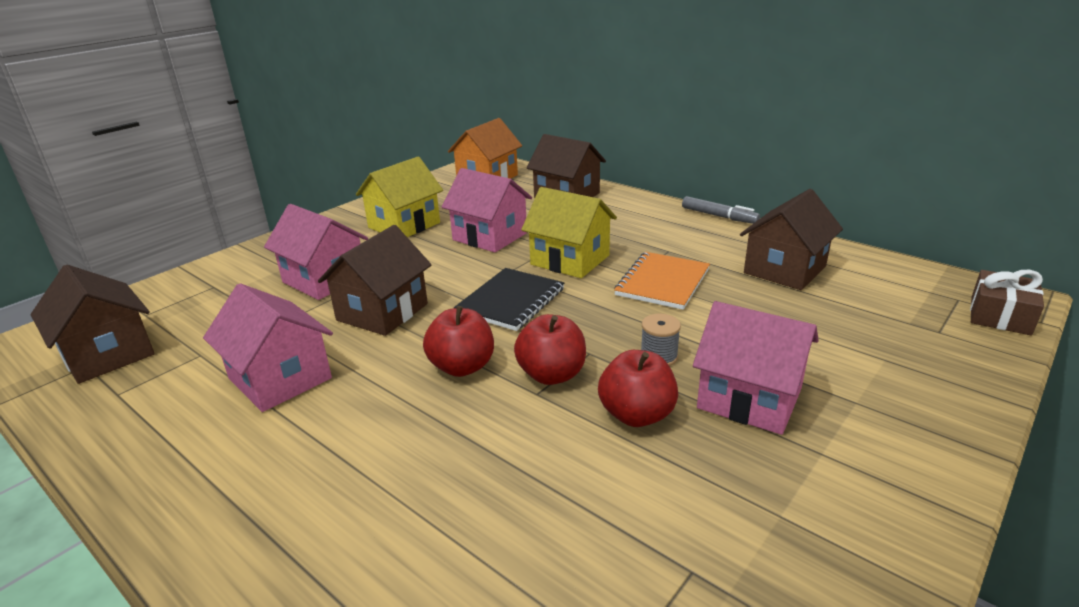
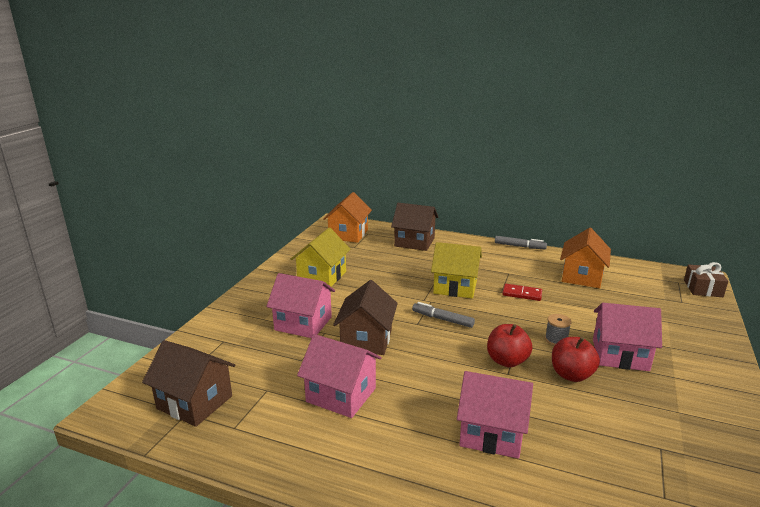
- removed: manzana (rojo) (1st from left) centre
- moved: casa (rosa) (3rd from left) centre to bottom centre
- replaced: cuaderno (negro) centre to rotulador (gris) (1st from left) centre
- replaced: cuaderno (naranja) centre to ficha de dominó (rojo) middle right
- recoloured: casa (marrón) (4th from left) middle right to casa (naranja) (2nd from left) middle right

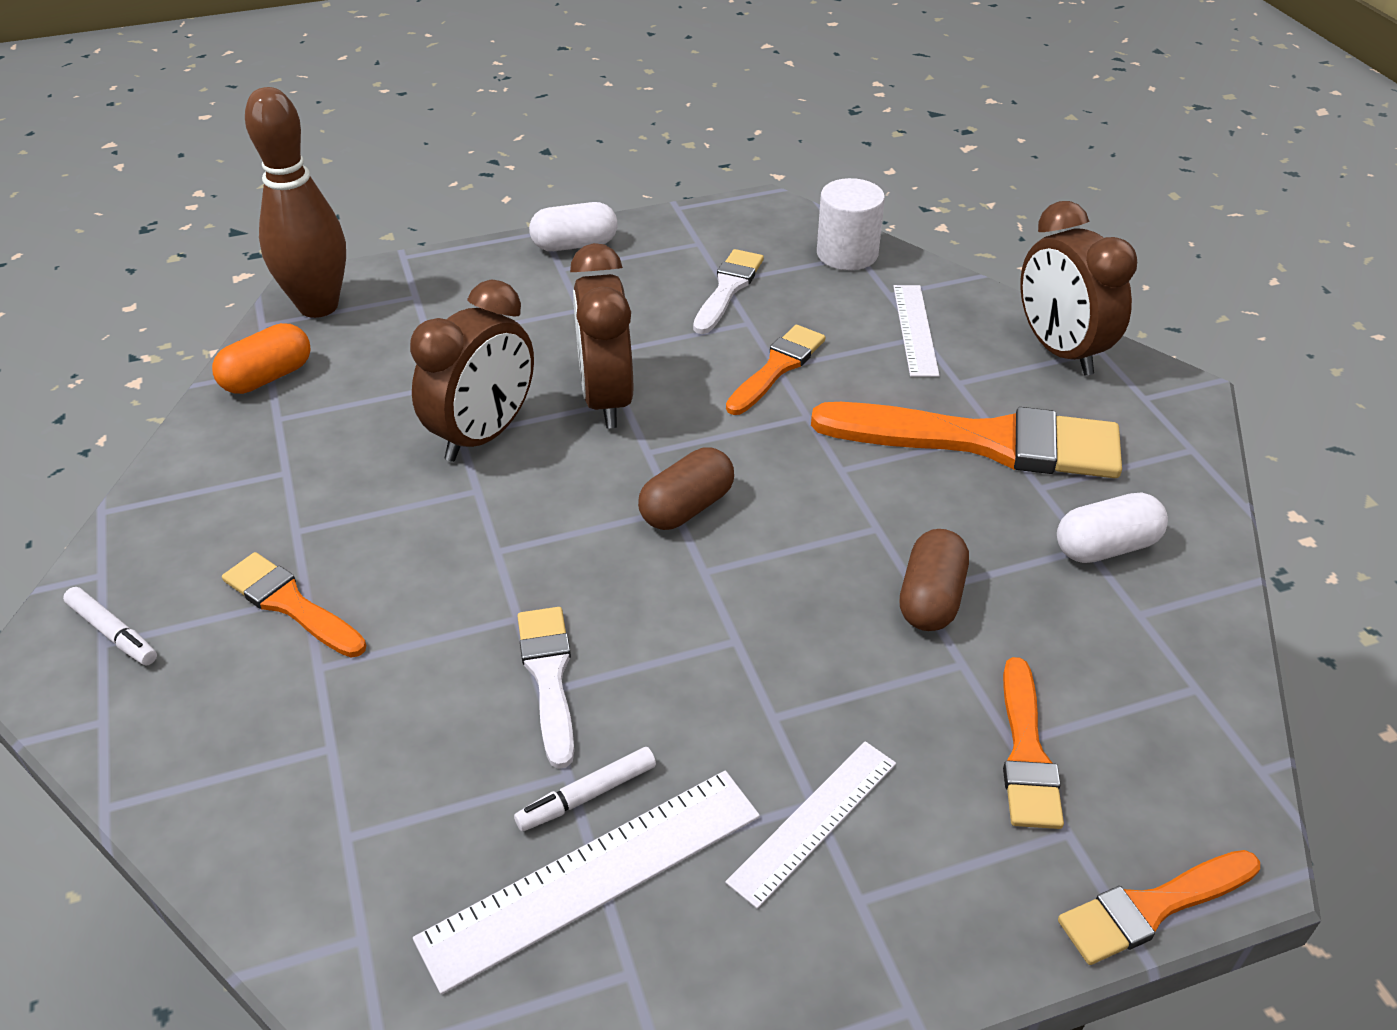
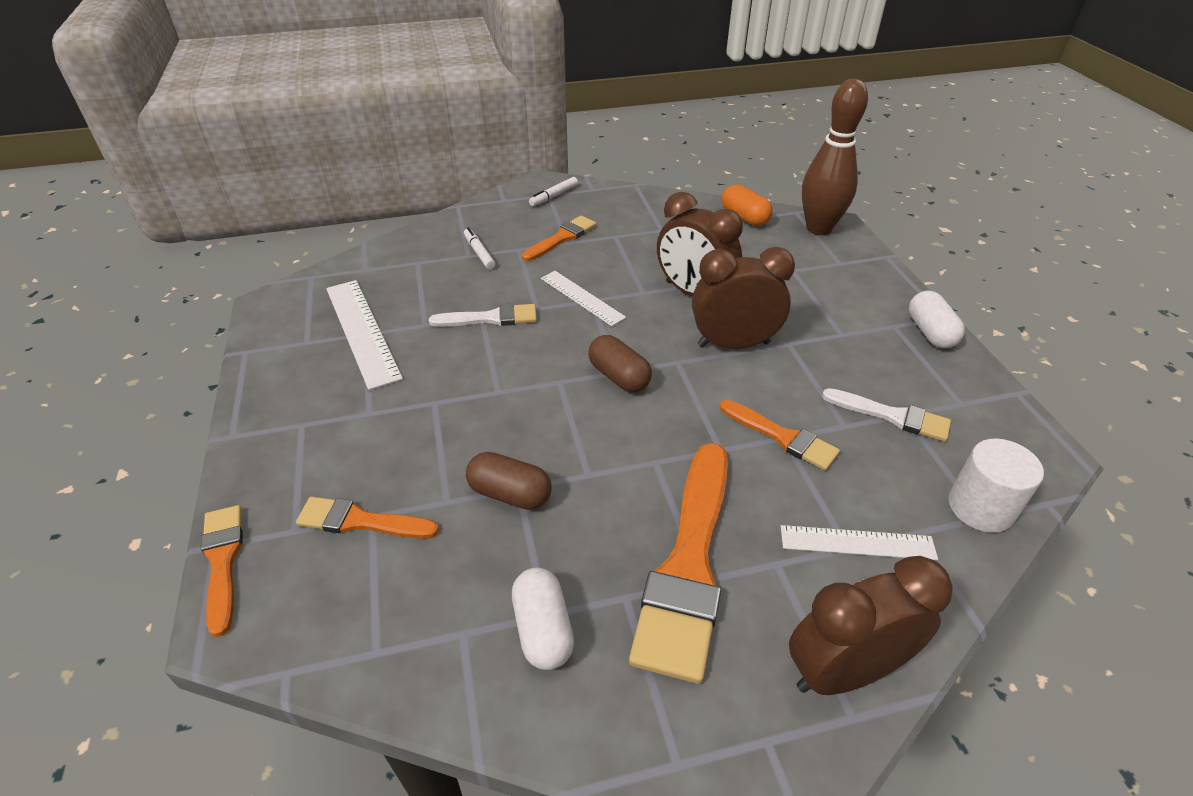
- moved: rotulador (blanco) (2nd from left in the first image) bottom centre to rotulador (blanco) (1st from left) top centre
- moved: regla (blanco) (2nd from left) bottom centre to centre

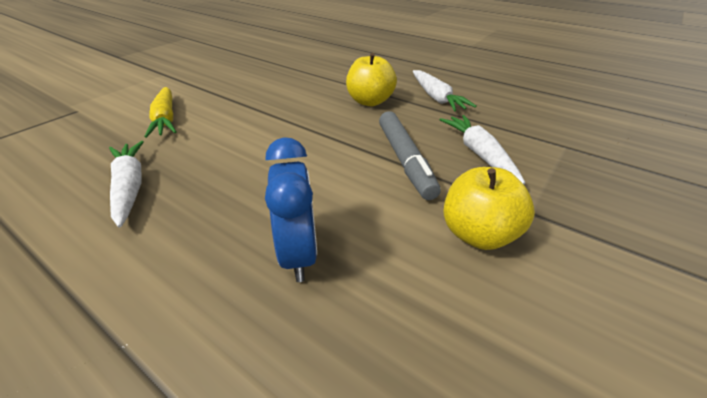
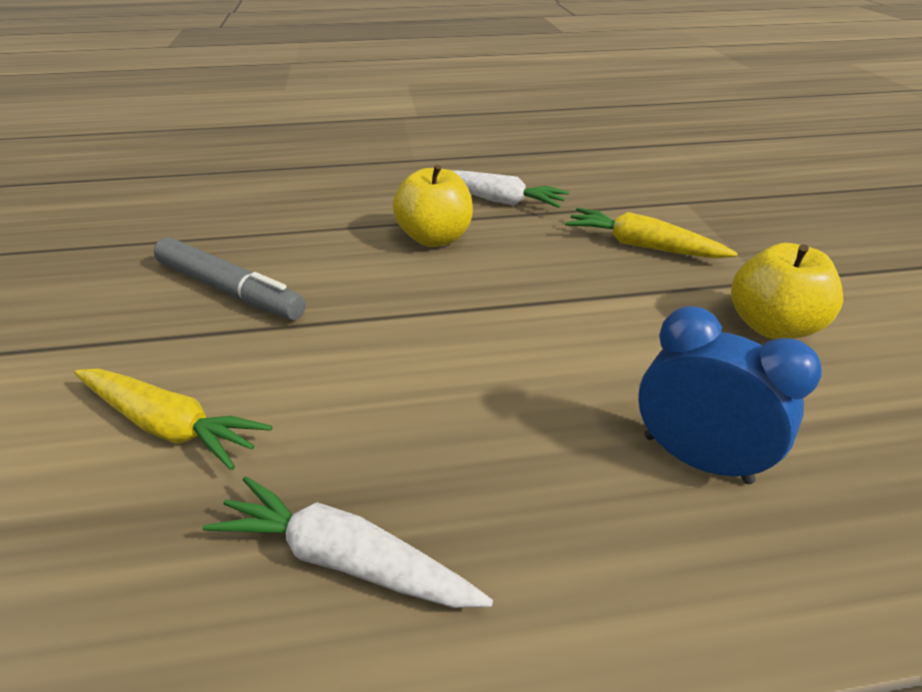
- moved: rotulador (gris) centre to middle left
- recoloured: zanahoria (blanco) (3rd from left) middle right to zanahoria (amarillo) (2nd from left) middle right

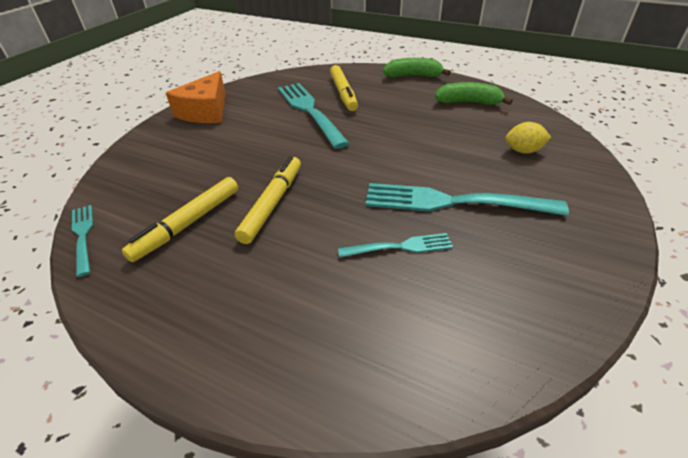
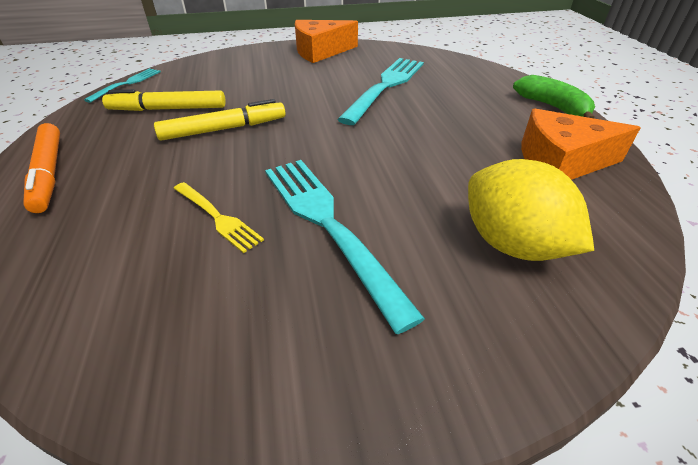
- removed: rotulador (amarillo) (3rd from left) top centre
- added: rotulador (naranja) middle left
- replaced: plátano (verde) (2nd from left) top right to queso (naranja) (2nd from left) top right
- recoloured: tenedor (turquesa) (3rd from left) centre to tenedor (amarillo) middle left
- resized: limón (amarillo) top right = middle right x1.81

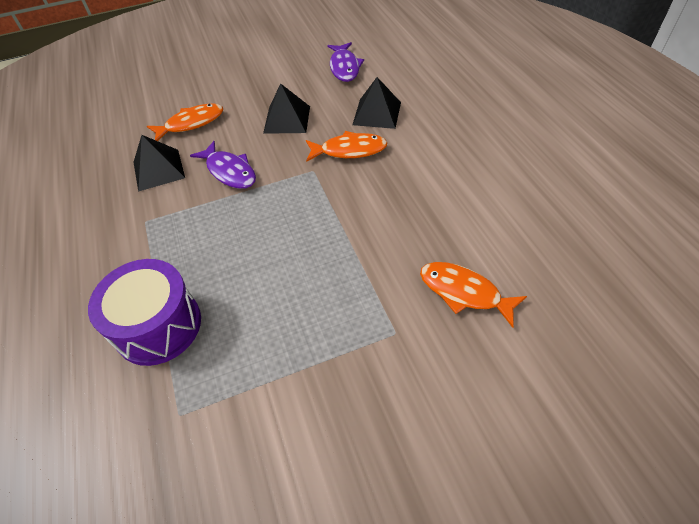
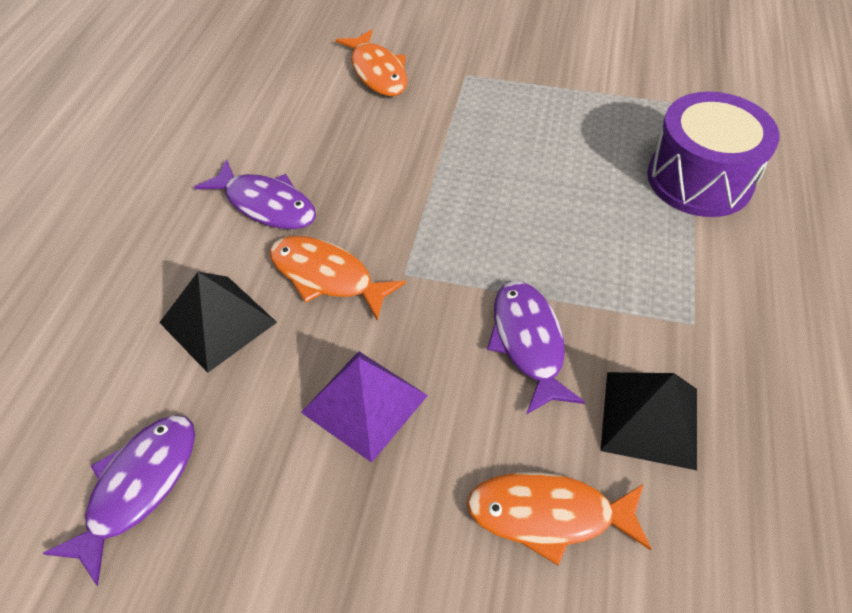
- added: pez (morado) (2nd from left) top left
- recoloured: pirámide (negro) (2nd from left) top centre to pirámide (morado) centre

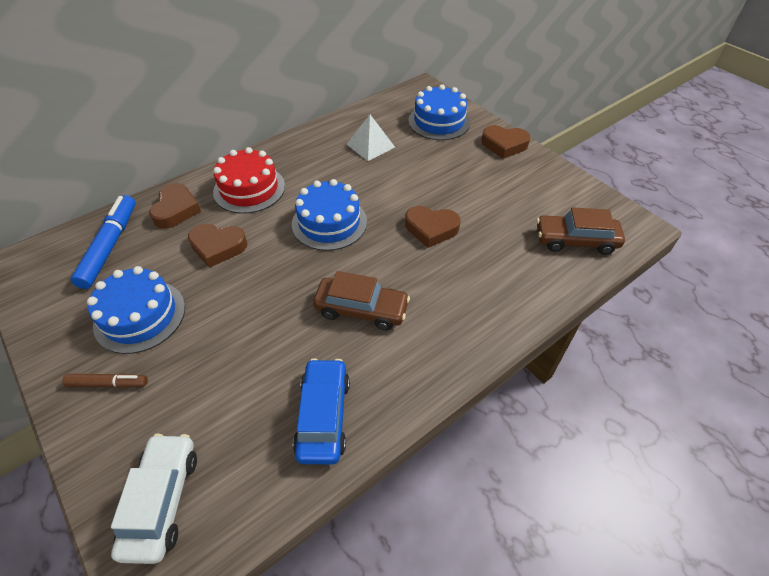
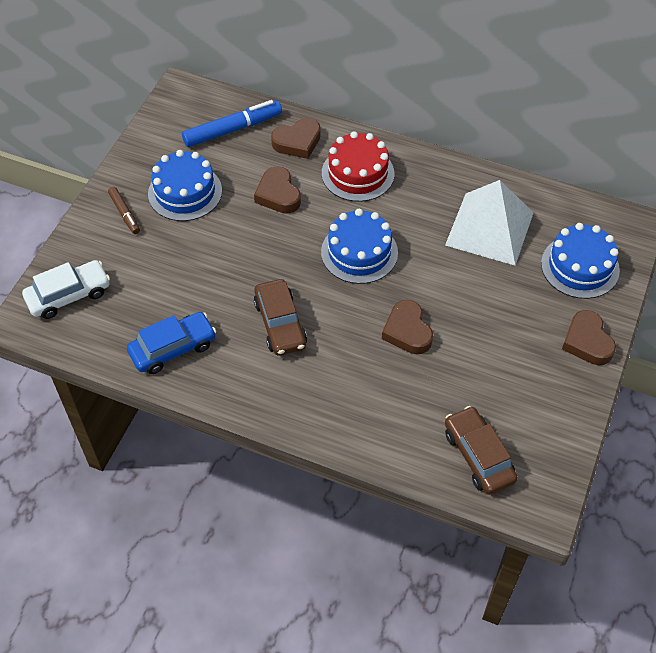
- resized: pirámide (blanco) top centre = middle right x1.75

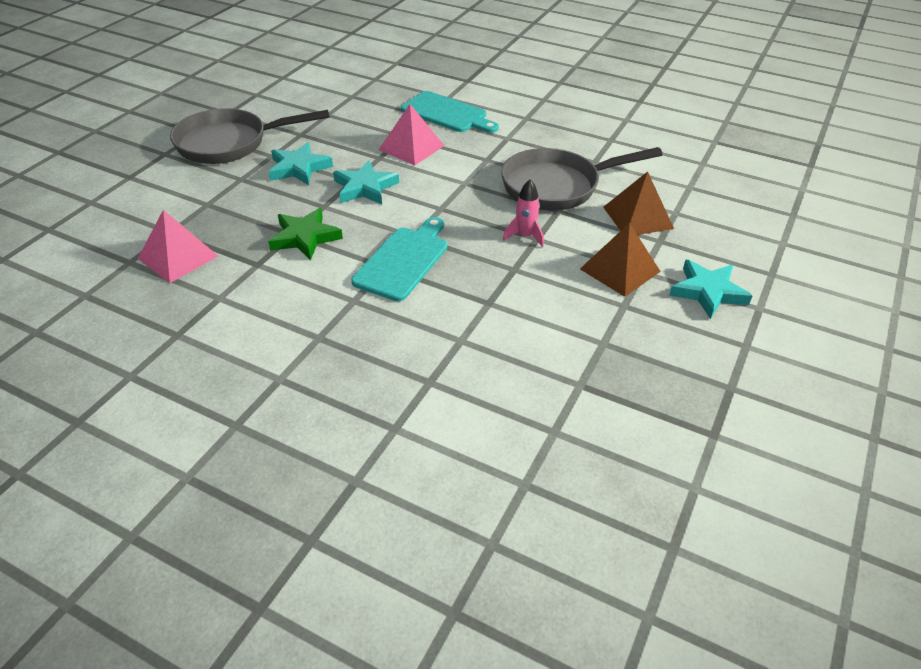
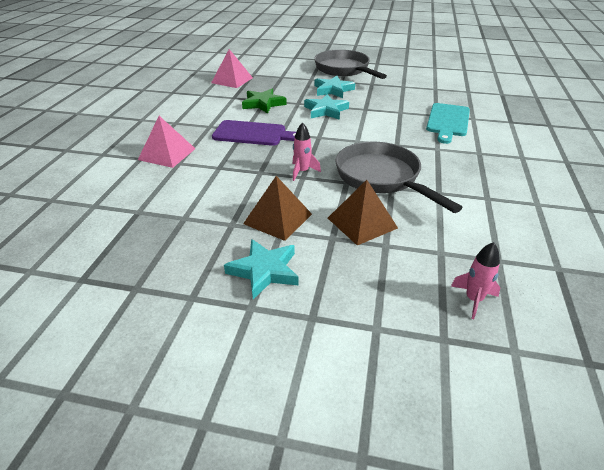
- added: cohete (rosa) (2nd from left) middle right
- moved: pirámide (rosa) (2nd from left in the first image) top centre to pirámide (rosa) (1st from left) top left
- recoloured: tabla de cortar (turquesa) (1st from left) centre to tabla de cortar (morado) top centre

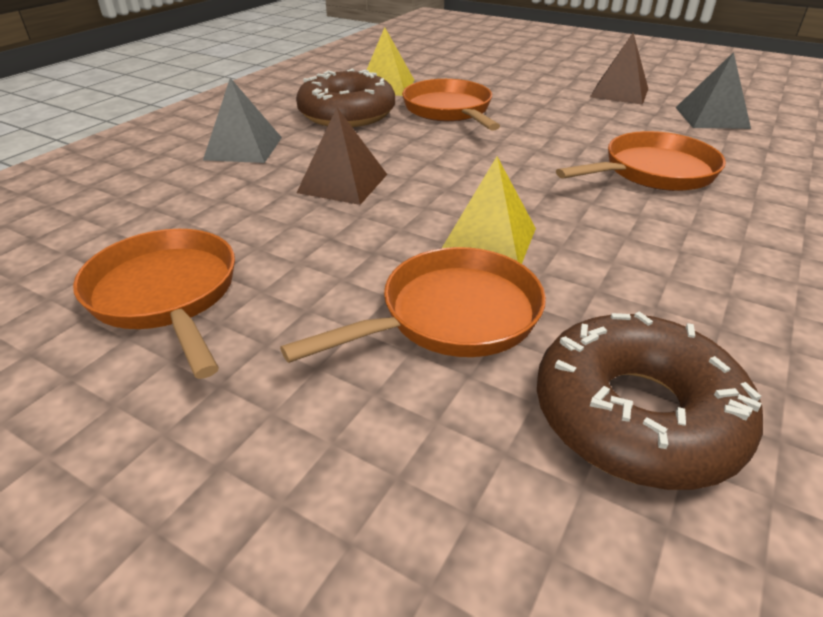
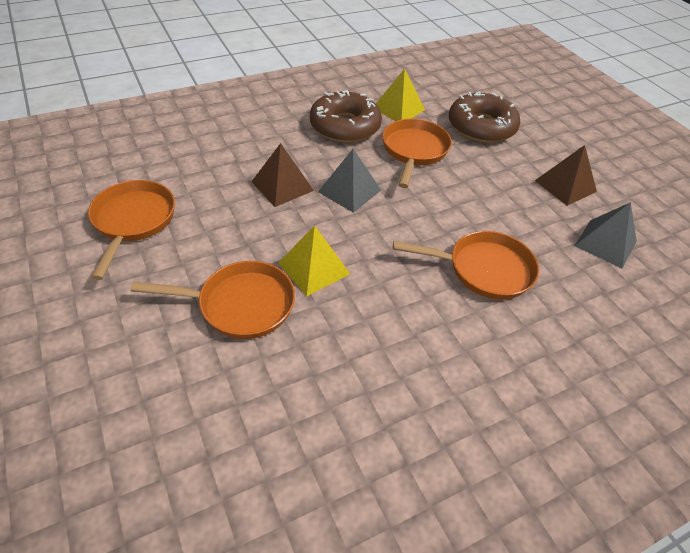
- moved: pirámide (gris) (1st from left) top left to top centre
- moved: rosquilla (marrón) (2nd from left) middle right to top right

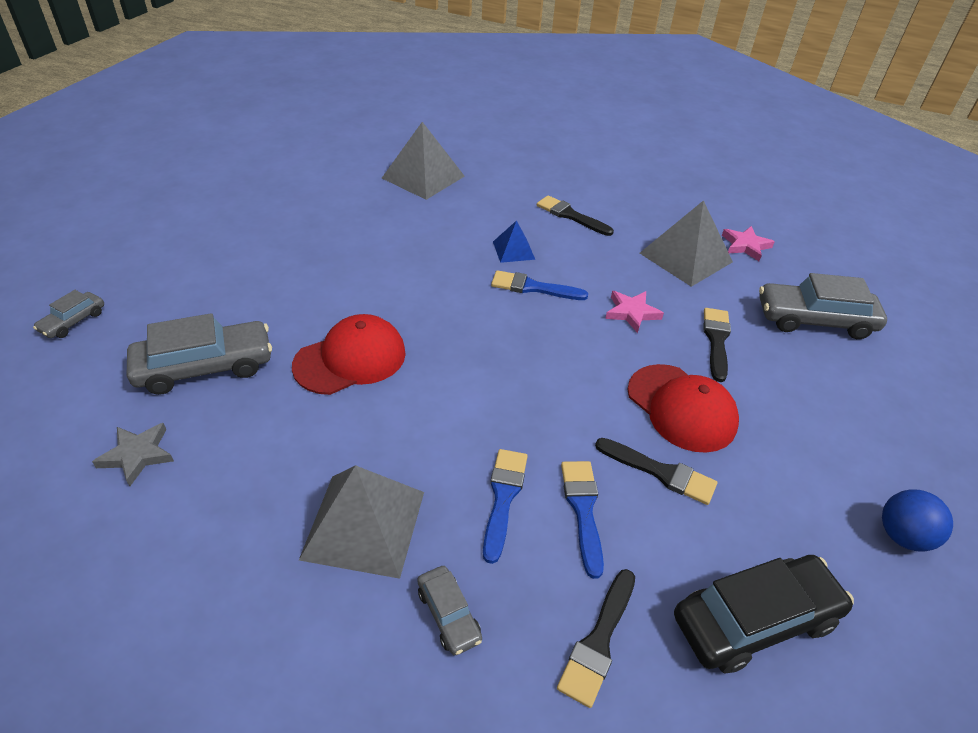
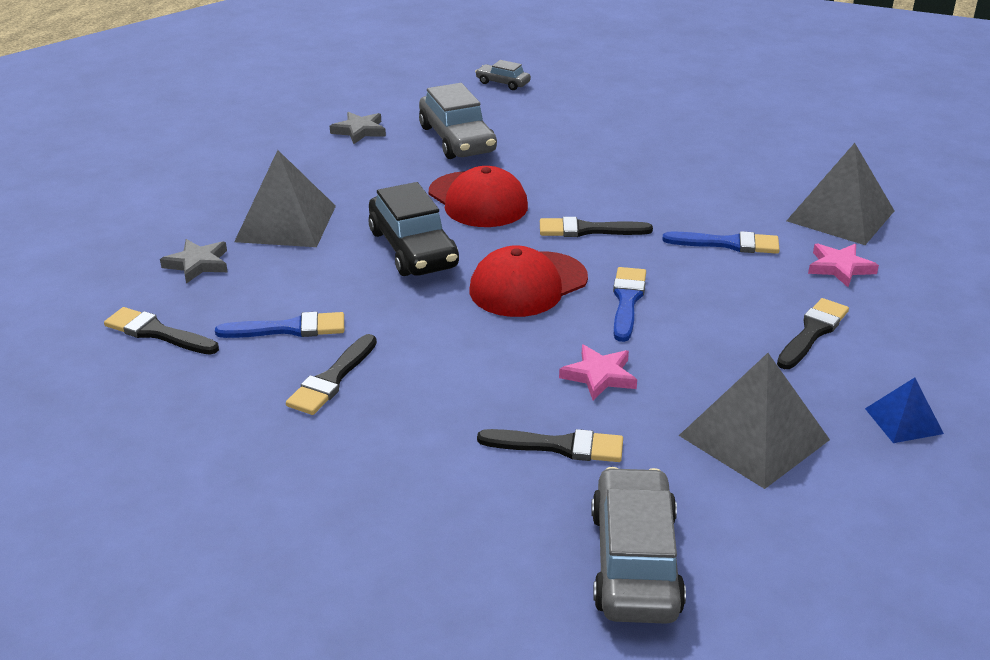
- removed: pelota (azul) bottom right
- added: pincel (negro) (4th from left) centre
- moved: pincel (azul) (1st from left in the first image) bottom centre to pincel (azul) (3rd from left) middle right
- moved: pirámide (azul) top centre to middle right
- moved: gorra (rojo) (2nd from left) middle right to centre
- moved: coche (negro) bottom right to centre
- moved: estrella (rosa) (2nd from left) top right to middle right
- replaced: coche (gris) (3rd from left) bottom centre to estrella (gris) (1st from left) middle left

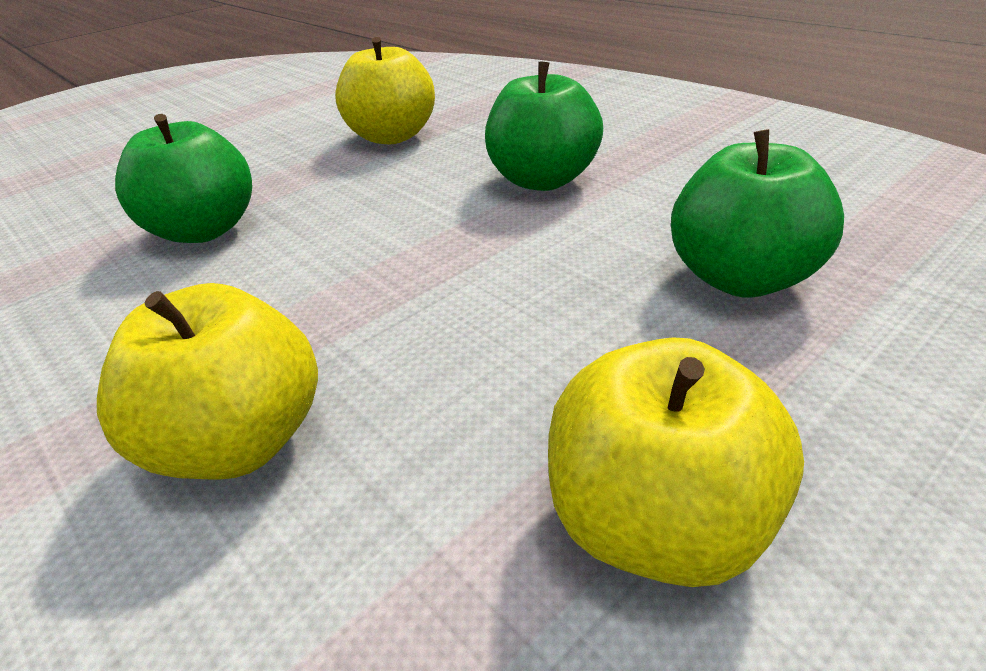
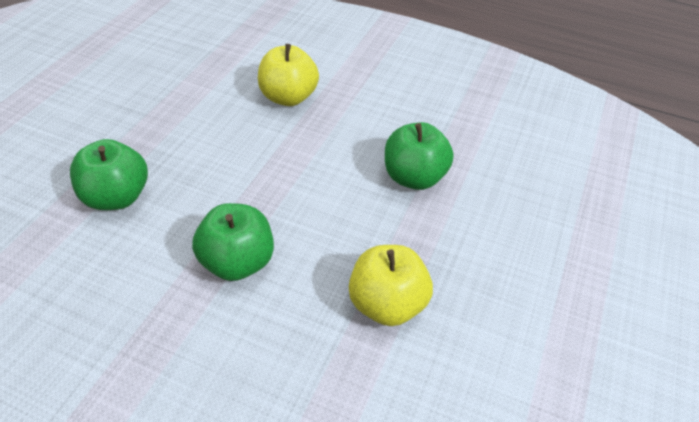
- removed: manzana (amarillo) (3rd from left) bottom right

